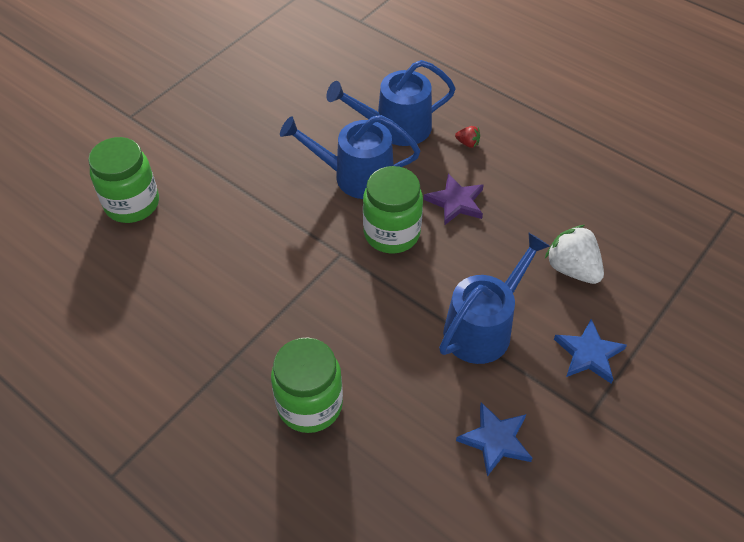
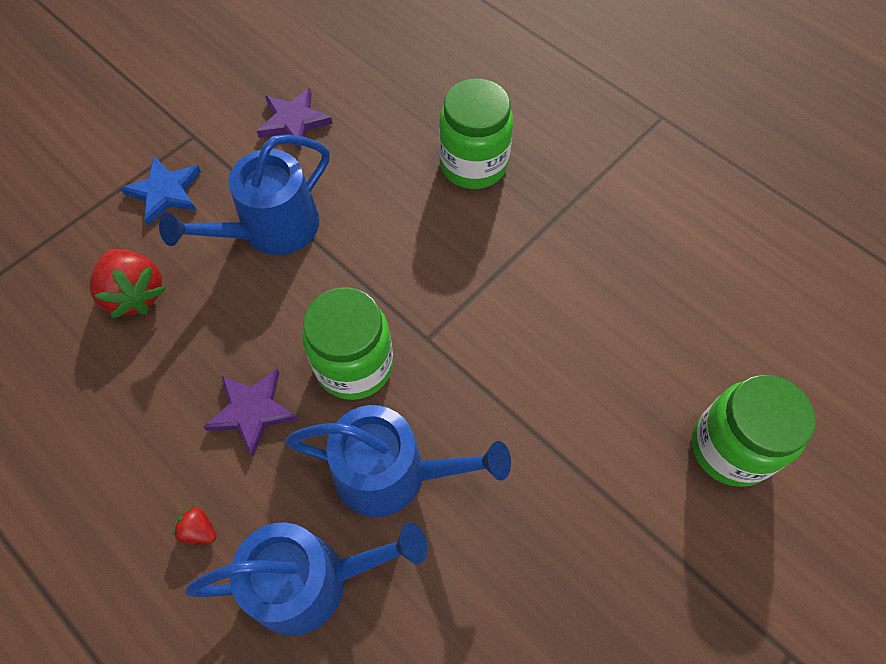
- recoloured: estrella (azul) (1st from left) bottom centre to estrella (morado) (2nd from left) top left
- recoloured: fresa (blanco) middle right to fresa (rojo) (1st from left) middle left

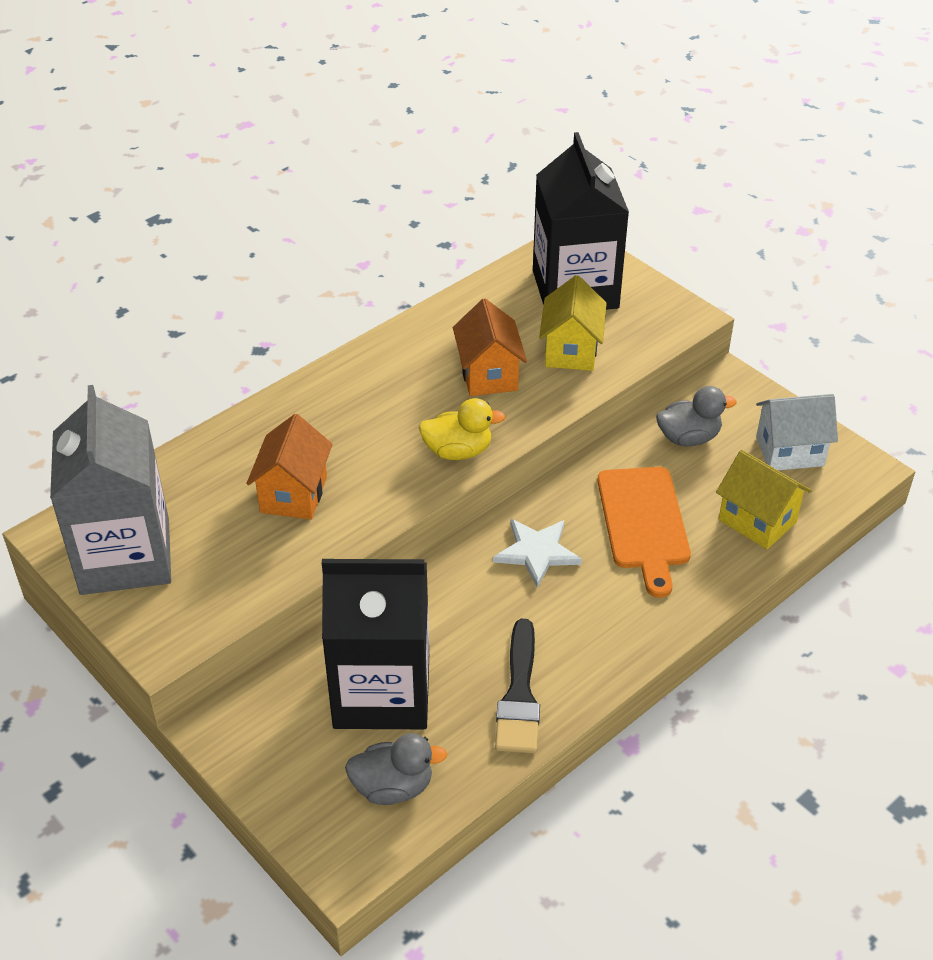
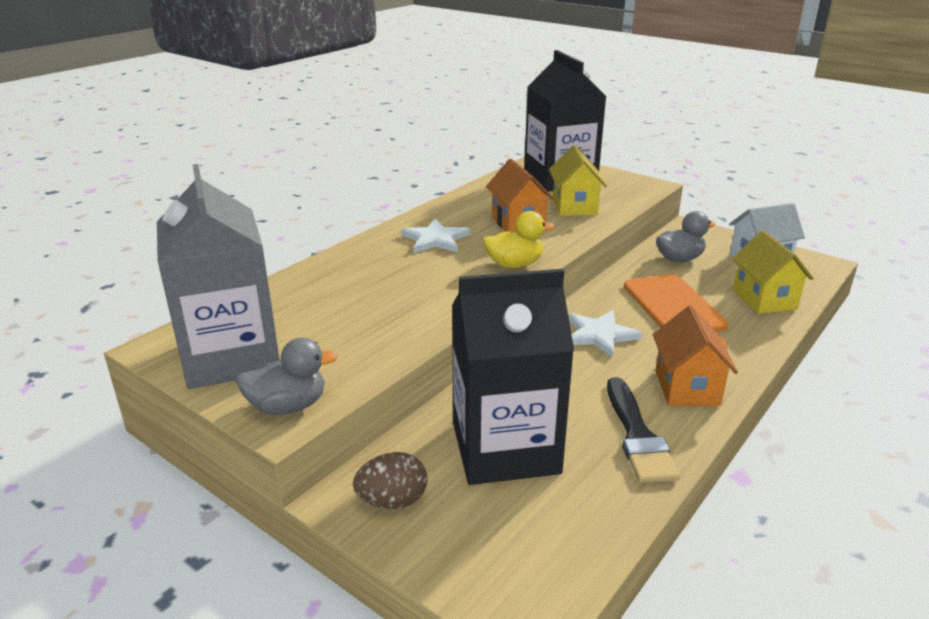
- added: huevo (marrón) bottom centre
- added: estrella (blanco) (1st from left) centre
- moved: casa (naranja) (1st from left in the first image) middle left to casa (naranja) (2nd from left) middle right
- moved: pato (gris) (1st from left) bottom centre to middle left
- turned: casa (amarillo) (2nd from left) middle right = middle right 45 degrees clockwise

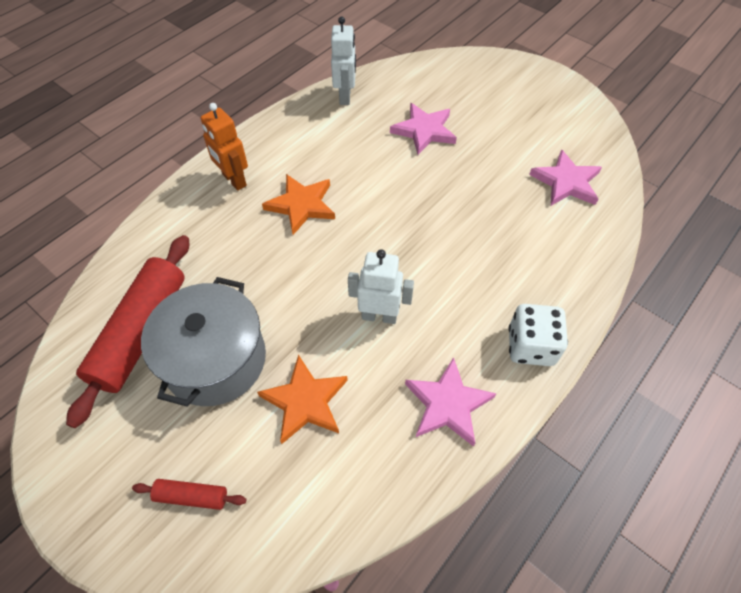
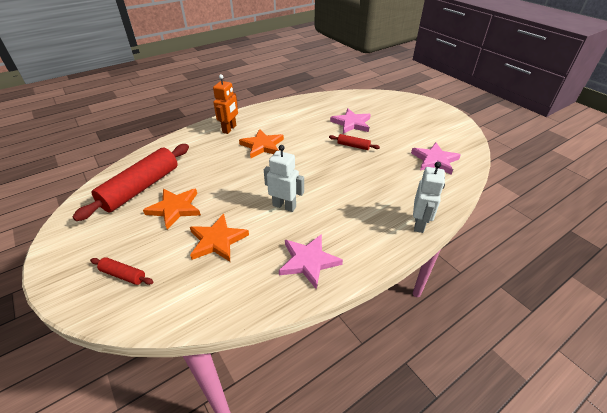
- removed: dado (blanco) middle right
- added: rodillo (rojo) (3rd from left) centre
- moved: robot (blanco) (1st from left in the first image) top centre to robot (blanco) (2nd from left) middle right
- replaced: olla (gris) middle left to estrella (naranja) (1st from left) middle left
- turned: robot (naranja) top left = top centre 135 degrees counterclockwise

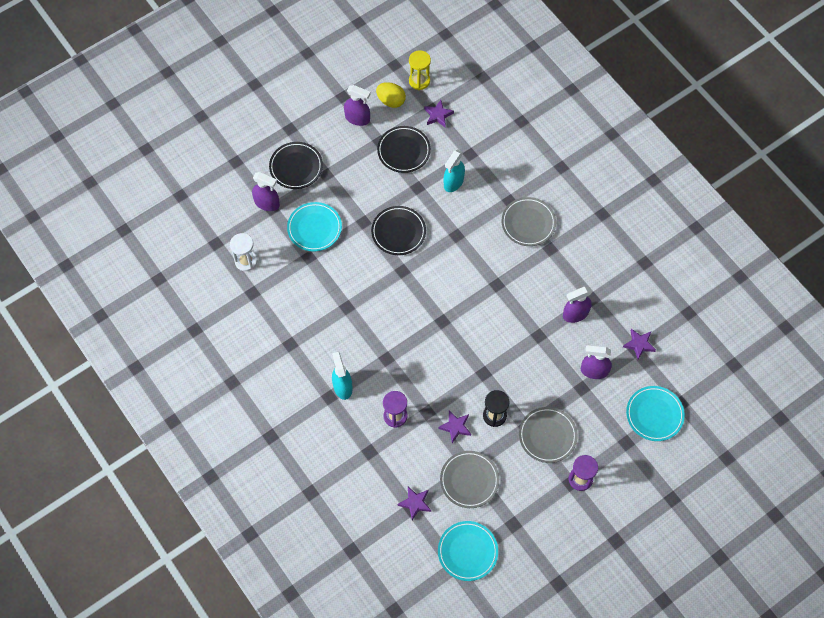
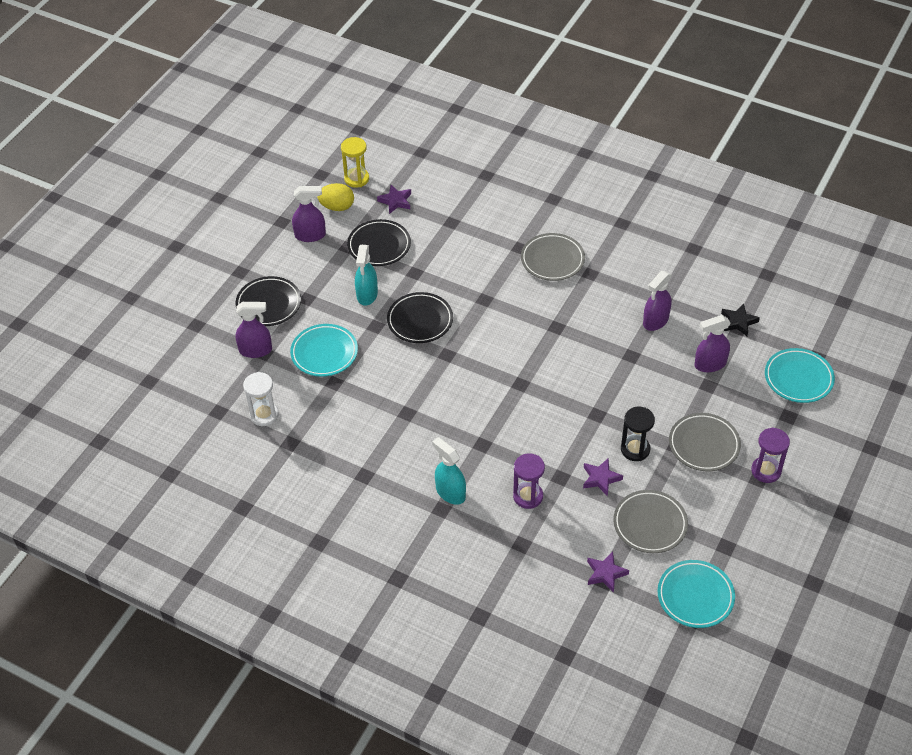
- moved: pulverizador (turquesa) (2nd from left in the first image) top centre to pulverizador (turquesa) (1st from left) centre
- recoloured: estrella (morado) (4th from left) middle right to estrella (negro) middle right

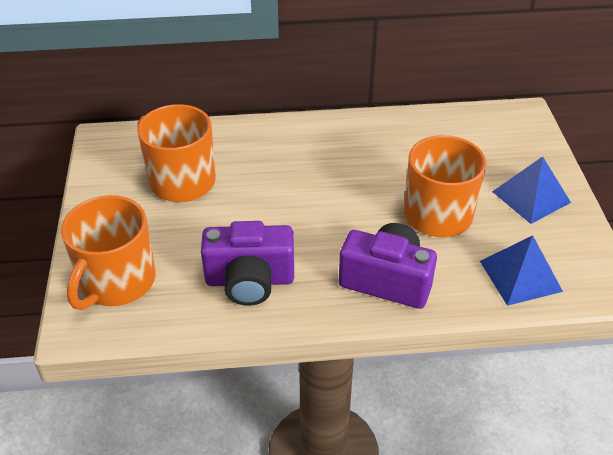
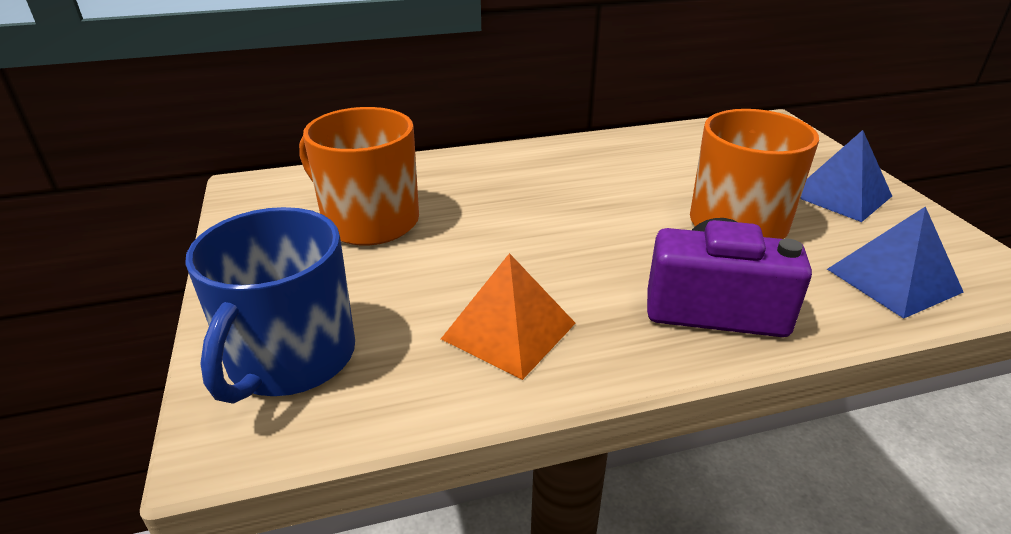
- replaced: cámara (morado) (1st from left) centre to pirámide (naranja) centre
- recoloured: taza (naranja) (1st from left) middle left to taza (azul) middle left

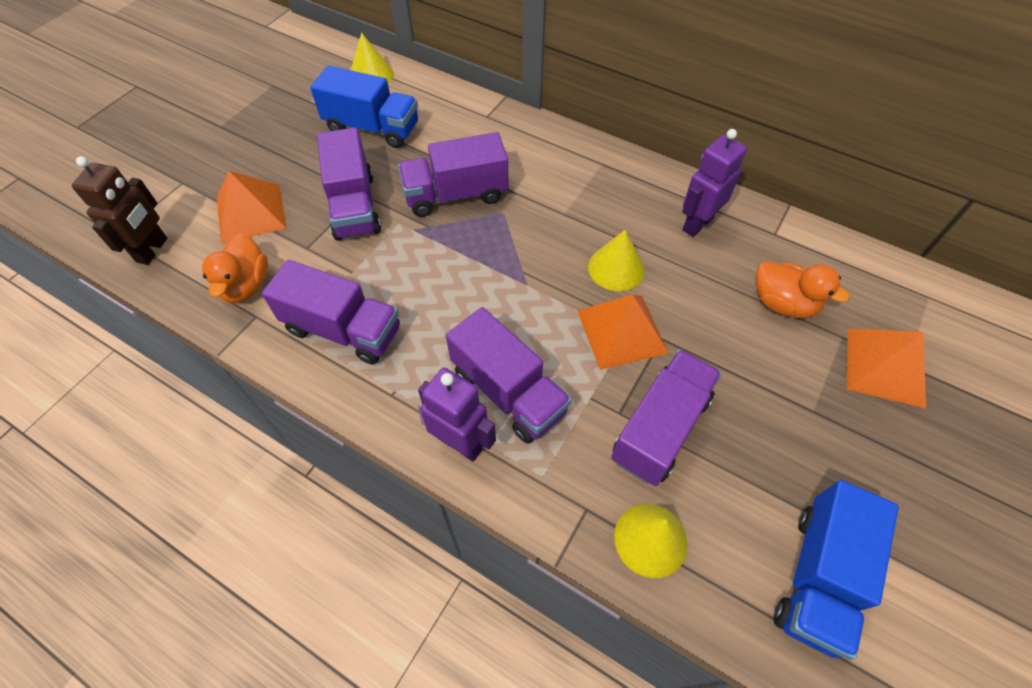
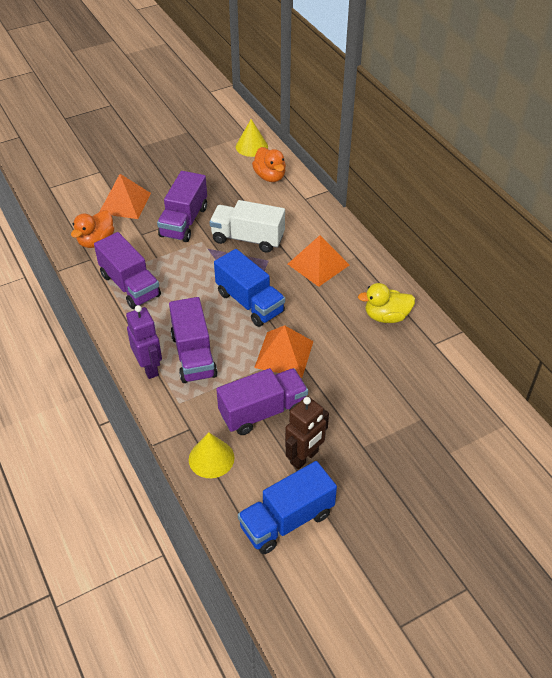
- removed: cono (amarillo) (2nd from left) centre
- moved: robot (marrón) top left to centre
- moved: camión (azul) (1st from left) top centre to centre
- moved: pato (naranja) (2nd from left) middle right to top centre
- moved: pirámide (naranja) (3rd from left) middle right to centre
- replaced: robot (morado) (2nd from left) top right to pato (amarillo) middle right
- recoloured: camión (morado) (3rd from left) top centre to camión (blanco) centre

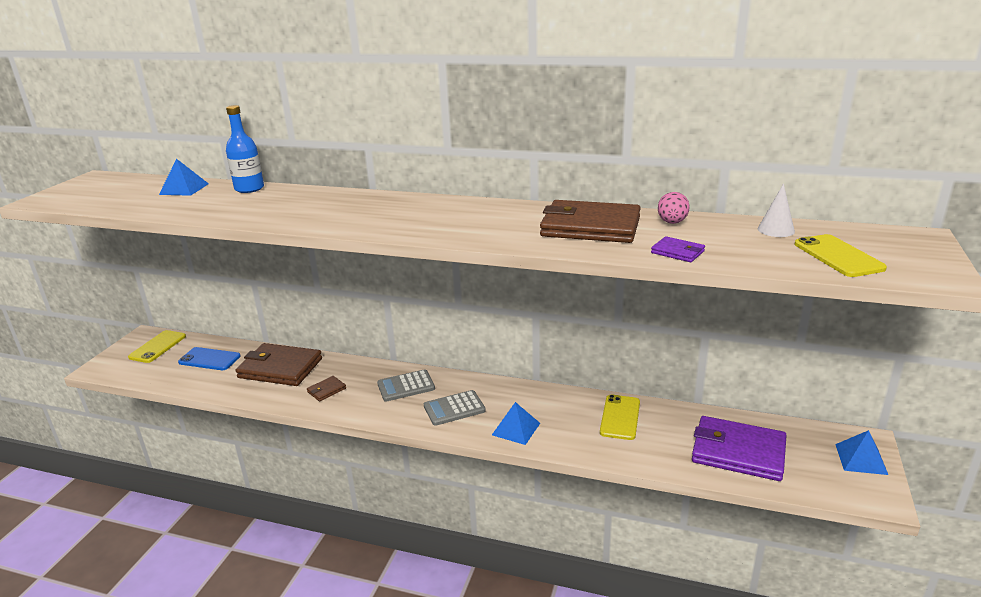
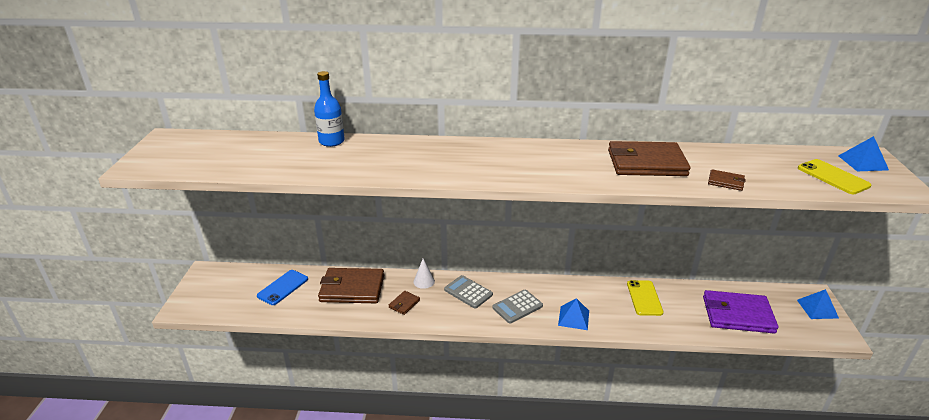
- removed: móvil (amarillo) (1st from left) middle left
- removed: huevo (rosa) middle right
- moved: pirámide (azul) (1st from left in the first image) top left to pirámide (azul) (3rd from left) middle right
- moved: cono (blanco) middle right to centre
- recoloured: cartera (morado) (1st from left) middle right to cartera (marrón) (4th from left) middle right
- turned: móvil (azul) middle left = bottom left 60 degrees counterclockwise
- turned: calculadora (gris) (1st from left) centre = bottom centre 75 degrees clockwise

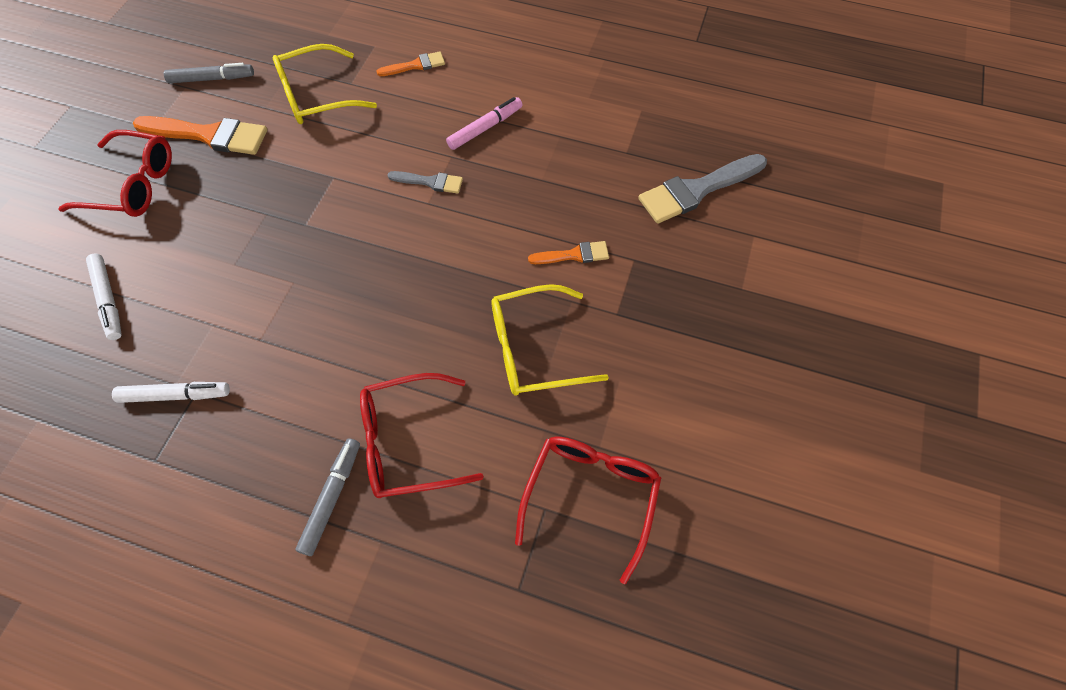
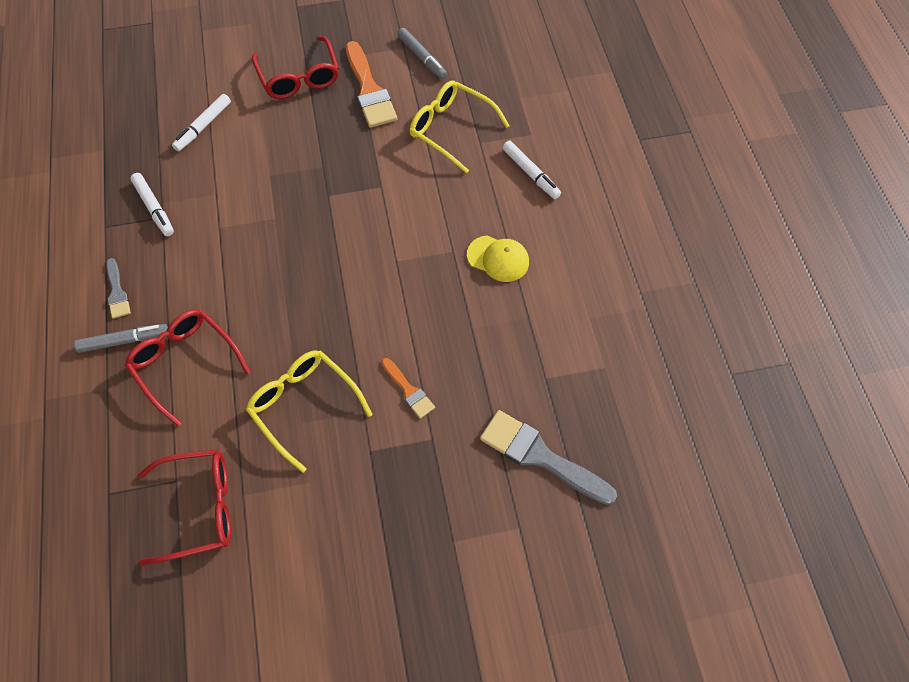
- moved: pincel (gris) (1st from left) top centre to middle left
- replaced: pincel (naranja) (2nd from left) top centre to rotulador (blanco) (3rd from left) top centre
- replaced: rotulador (rosa) top centre to gorra (amarillo) centre

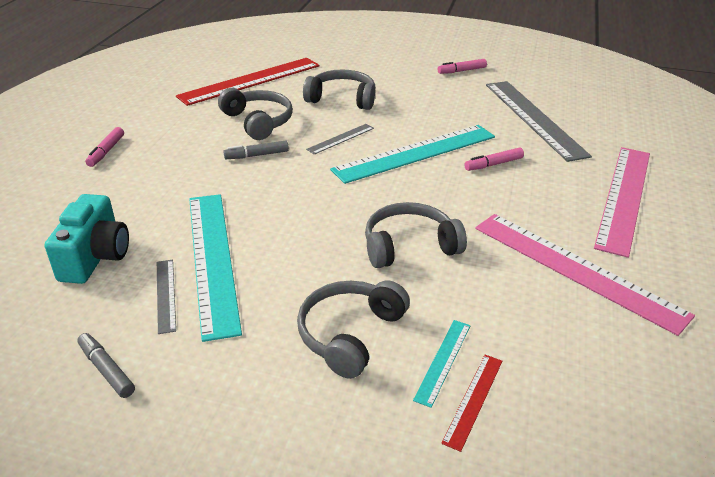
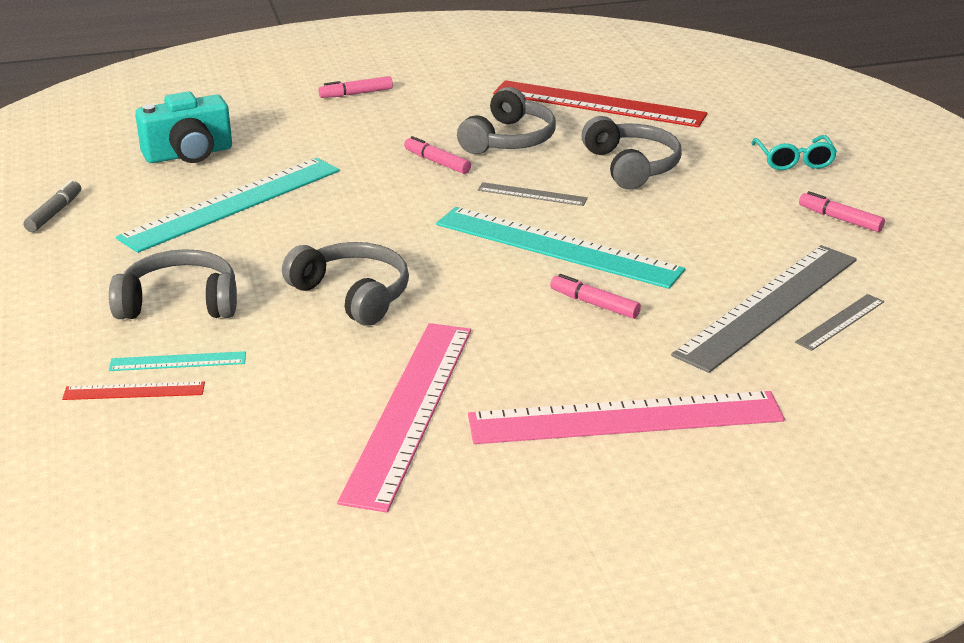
- added: gafas (turquesa) top right
- moved: regla (gris) (1st from left in the first image) middle left to regla (gris) (3rd from left) middle right
- recoloured: rotulador (gris) (2nd from left) top centre to rotulador (rosa) (2nd from left) top centre

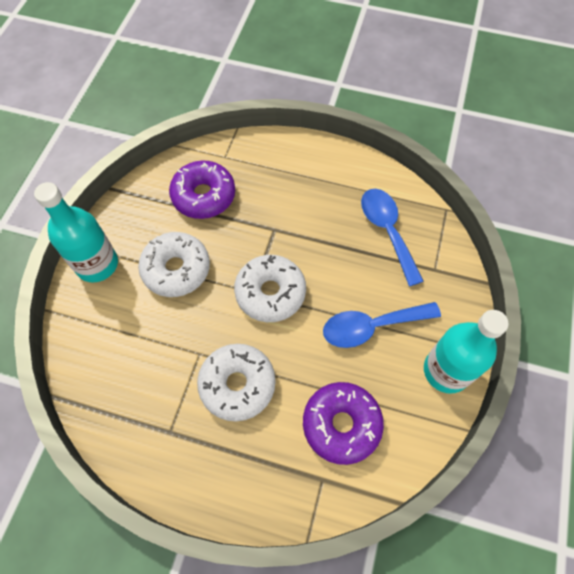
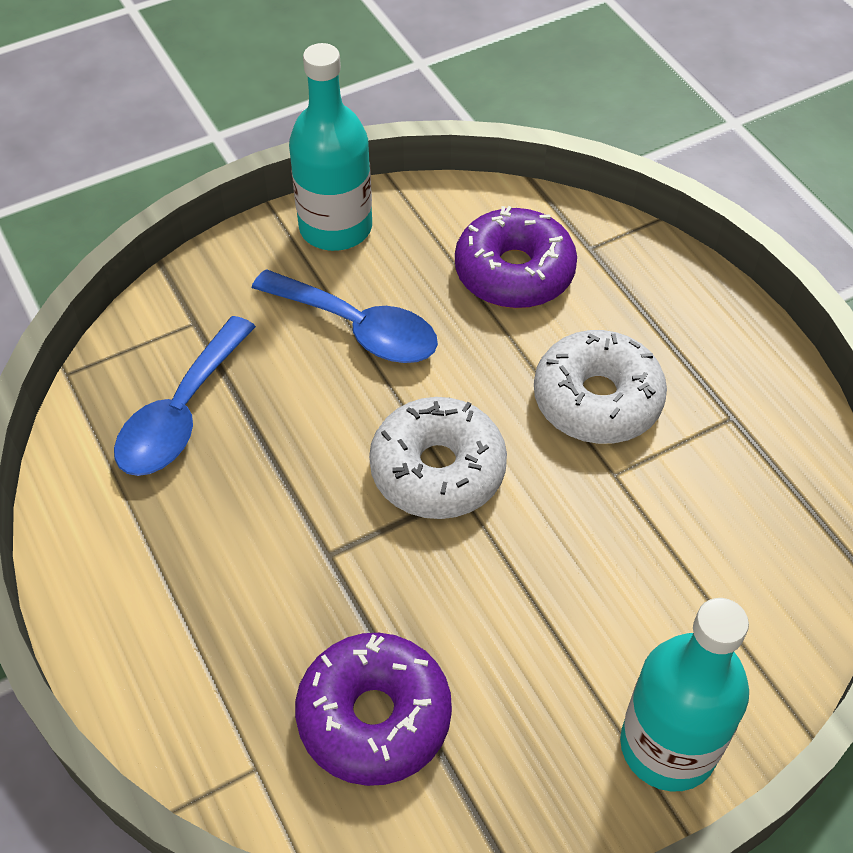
- removed: rosquilla (blanco) (1st from left) middle left

